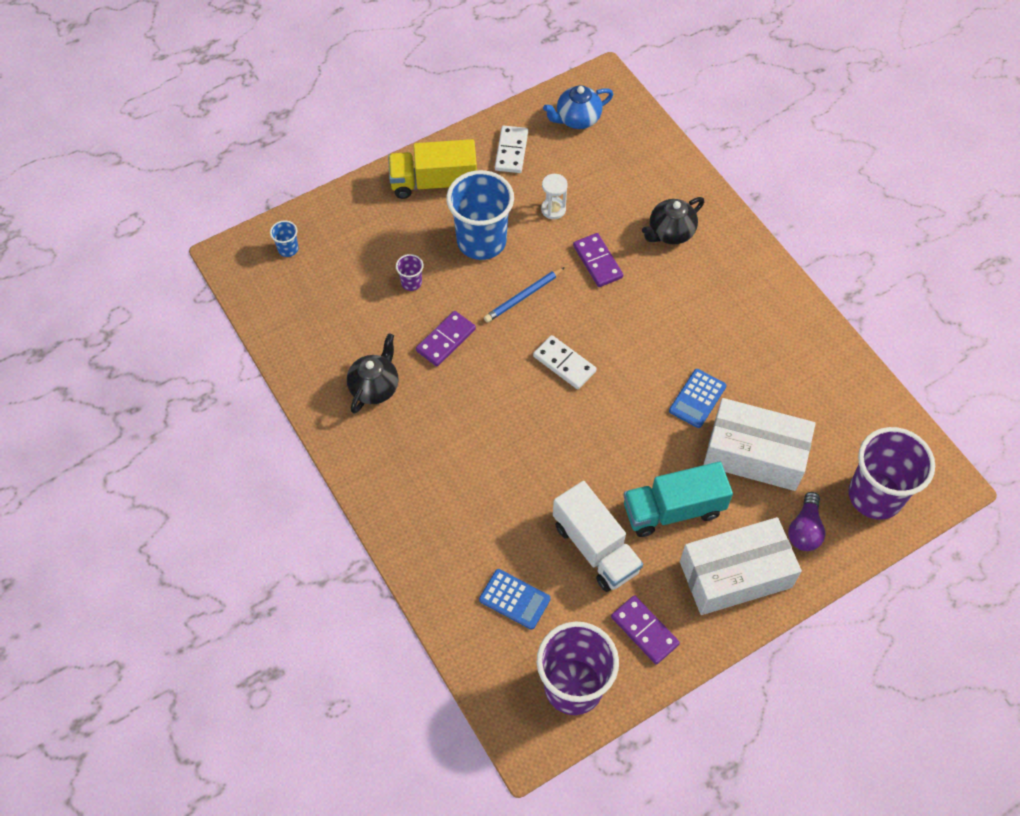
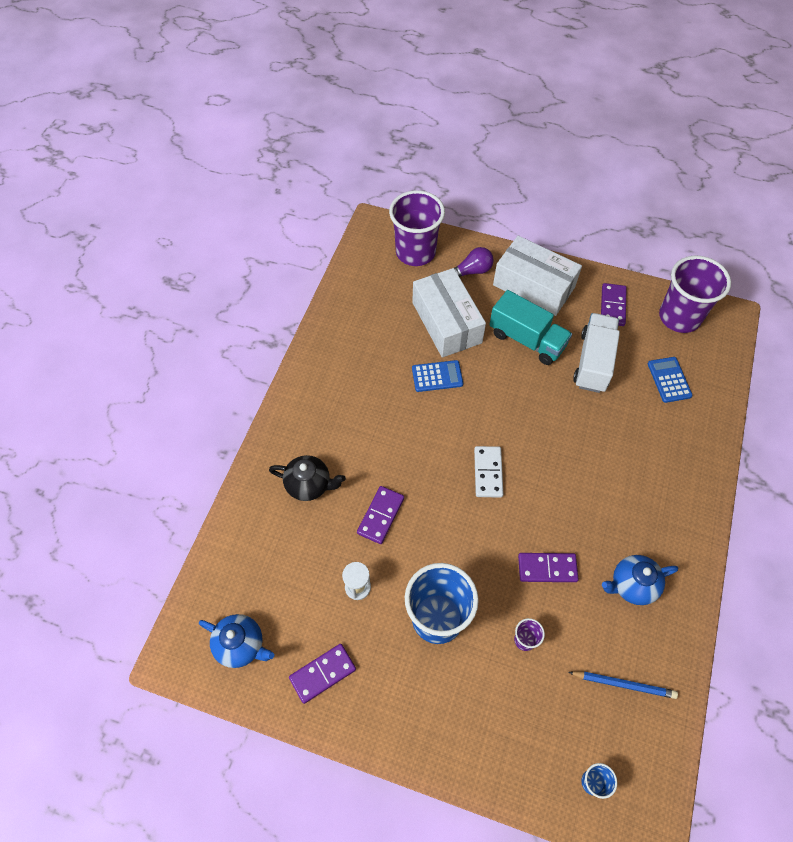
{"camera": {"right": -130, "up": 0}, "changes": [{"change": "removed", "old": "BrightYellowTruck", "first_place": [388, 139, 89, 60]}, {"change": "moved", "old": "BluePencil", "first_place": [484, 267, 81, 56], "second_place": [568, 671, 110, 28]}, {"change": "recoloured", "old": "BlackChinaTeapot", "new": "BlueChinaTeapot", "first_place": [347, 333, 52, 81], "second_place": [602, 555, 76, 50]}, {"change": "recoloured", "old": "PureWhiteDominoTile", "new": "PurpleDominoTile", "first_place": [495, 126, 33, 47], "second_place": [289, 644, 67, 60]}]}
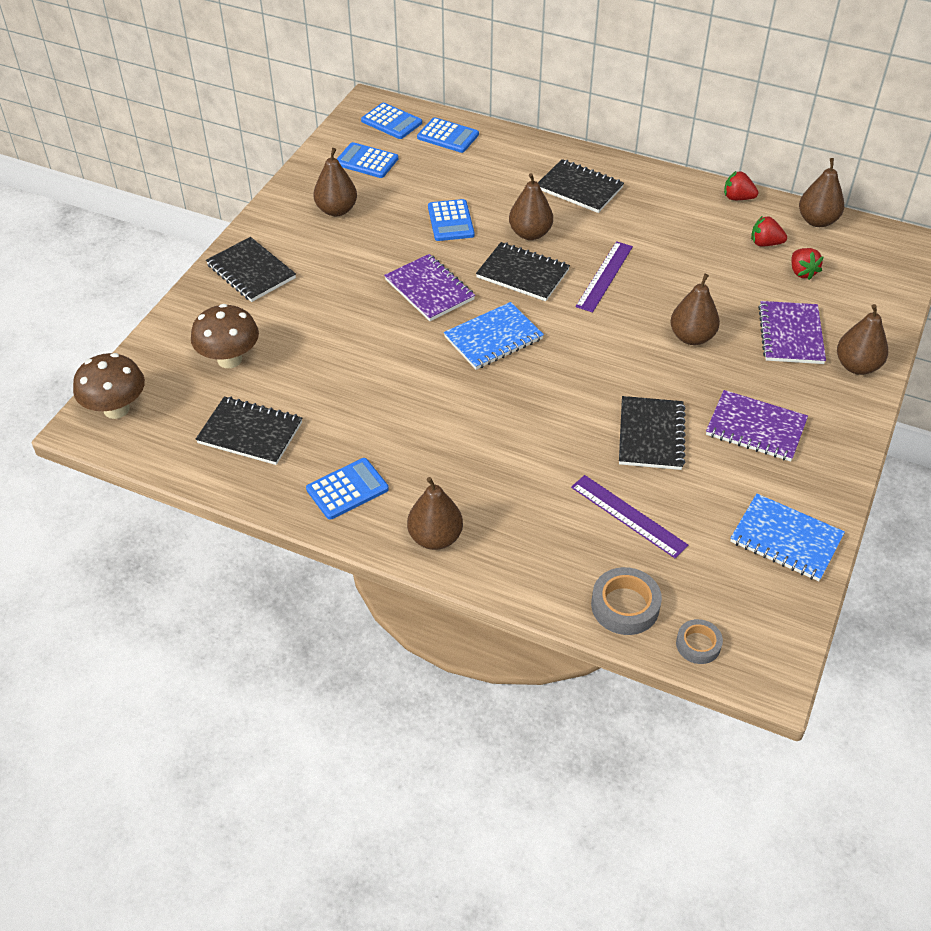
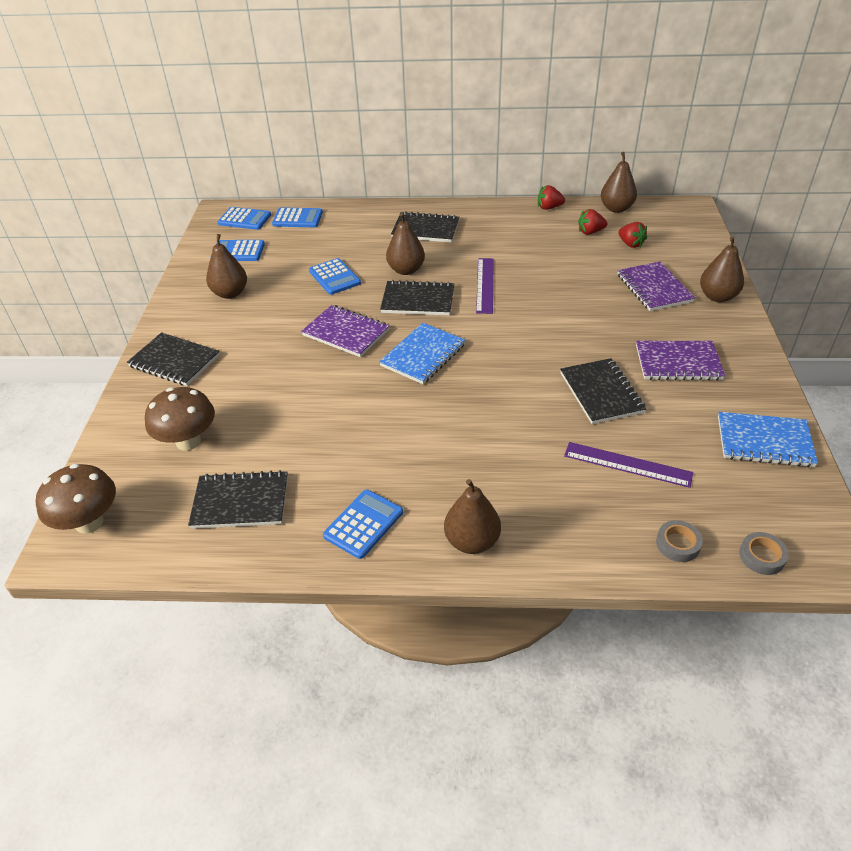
{"camera": {"right": -20, "up": -5}, "changes": [{"change": "removed", "old": "BrownToyPear", "first_place": [670, 274, 50, 71]}, {"change": "resized", "old": "GrayRollOfTape", "first_place": [591, 567, 71, 68], "second_place": [656, 520, 47, 42], "factor": 0.64}]}
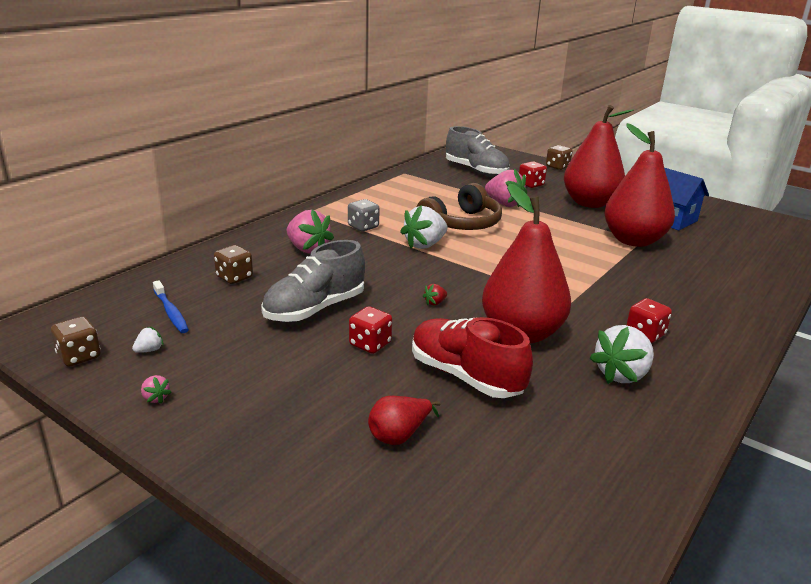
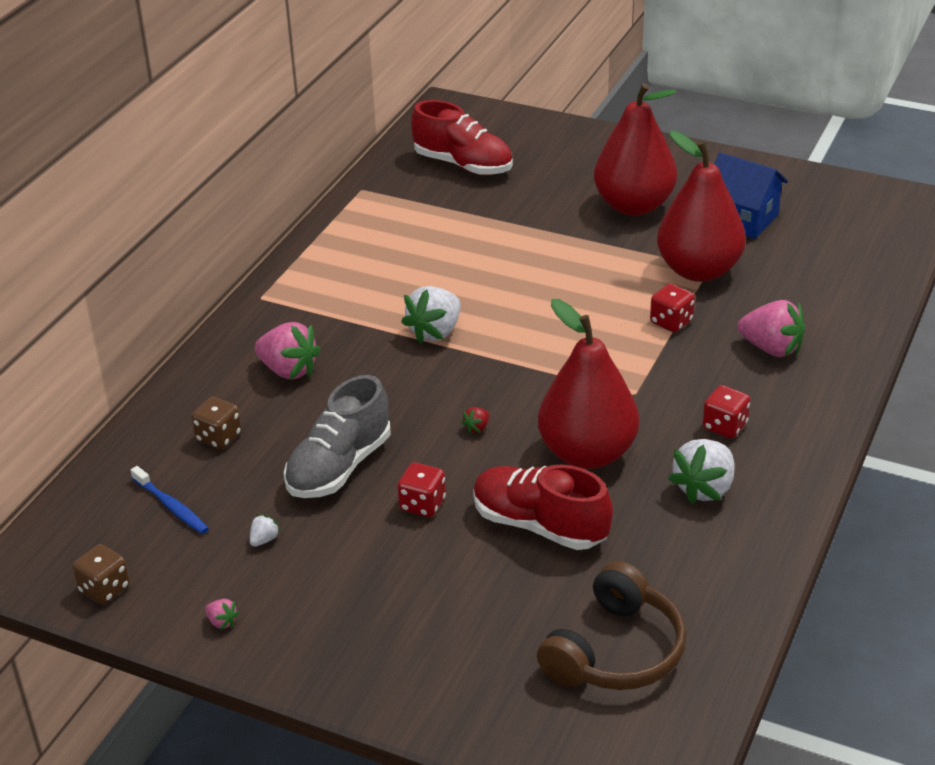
{"camera": {"right": -10, "up": 10}, "changes": [{"change": "removed", "old": "GrayGameDie", "first_place": [348, 199, 32, 32]}, {"change": "removed", "old": "RedToyPear", "first_place": [368, 396, 73, 49]}, {"change": "removed", "old": "BrownGameDie", "first_place": [546, 145, 27, 25]}, {"change": "moved", "old": "PureWhiteBerry", "first_place": [132, 326, 32, 27], "second_place": [250, 515, 31, 32]}, {"change": "moved", "old": "BrownOverEarHeadphones", "first_place": [417, 183, 85, 47], "second_place": [537, 561, 149, 129]}, {"change": "moved", "old": "RosePinkBerry", "first_place": [485, 169, 42, 39], "second_place": [738, 300, 67, 57]}, {"change": "moved", "old": "RedGameDie", "first_place": [519, 161, 28, 27], "second_place": [650, 284, 45, 48]}, {"change": "recoloured", "old": "GrayShoe", "new": "RedShoe", "first_place": [446, 126, 64, 50], "second_place": [411, 100, 102, 75]}]}
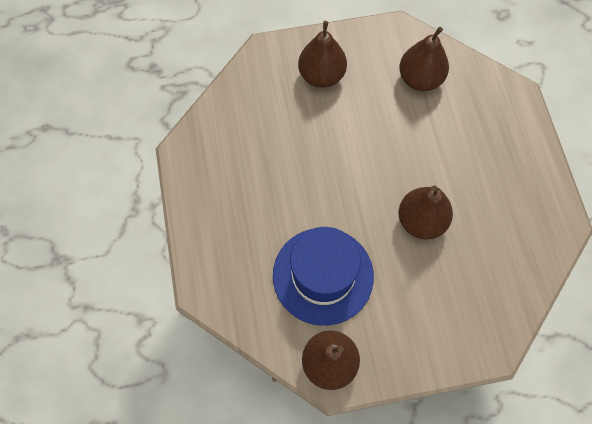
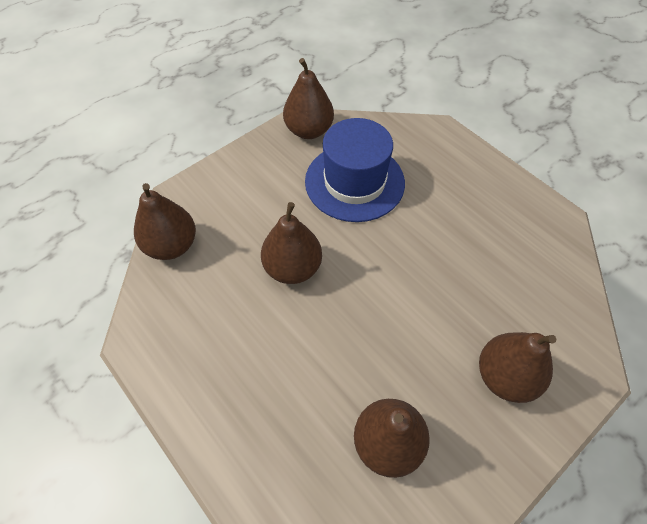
{"camera": {"right": 150, "up": -10}, "changes": [{"change": "added", "new": "BrownToyPear", "second_place": [134, 183, 62, 77]}]}
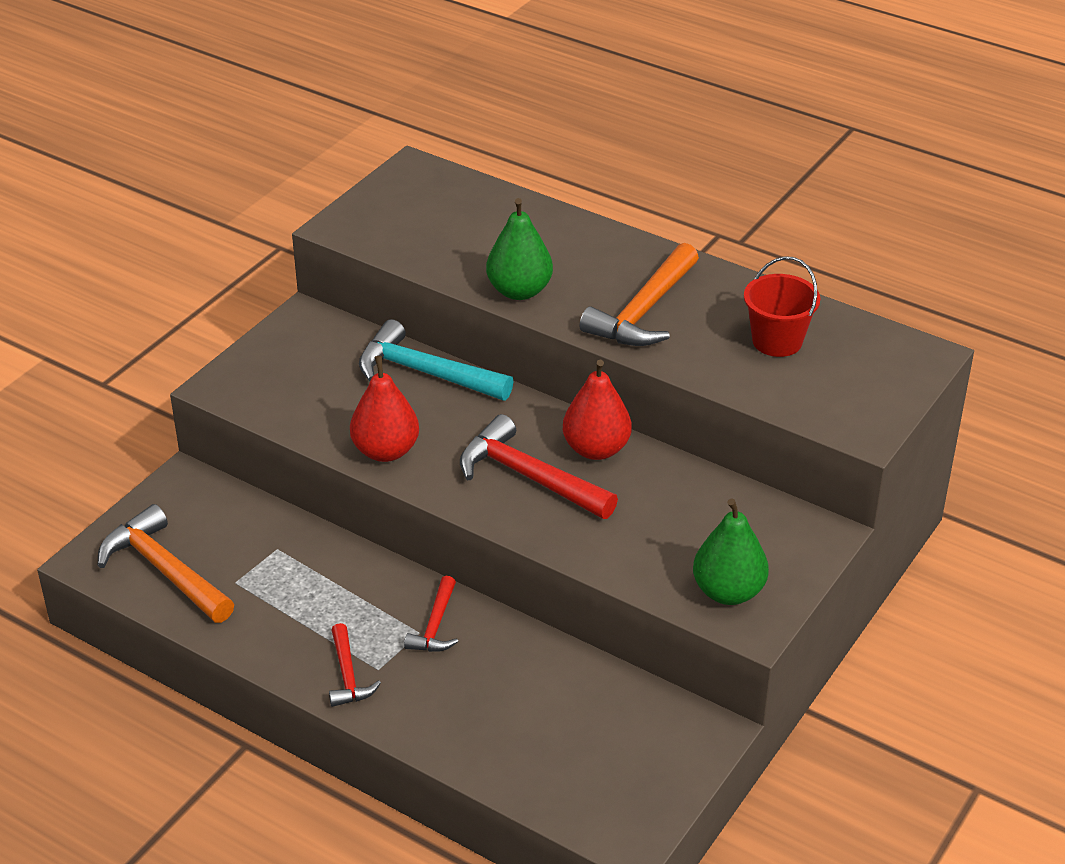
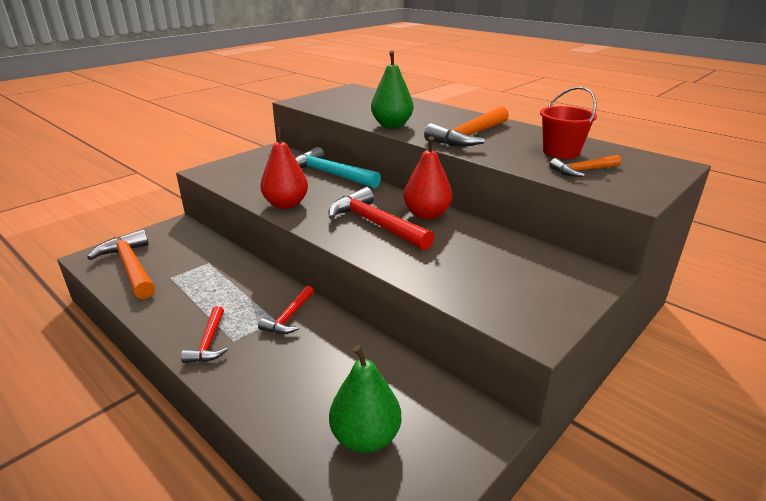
{"camera": {"right": 10, "up": -10}, "changes": [{"change": "added", "new": "BrightOrangeCarpenter'sHammer", "second_place": [550, 155, 71, 22]}, {"change": "moved", "old": "EmeraldToyPear", "first_place": [693, 498, 76, 107], "second_place": [329, 345, 72, 108]}]}
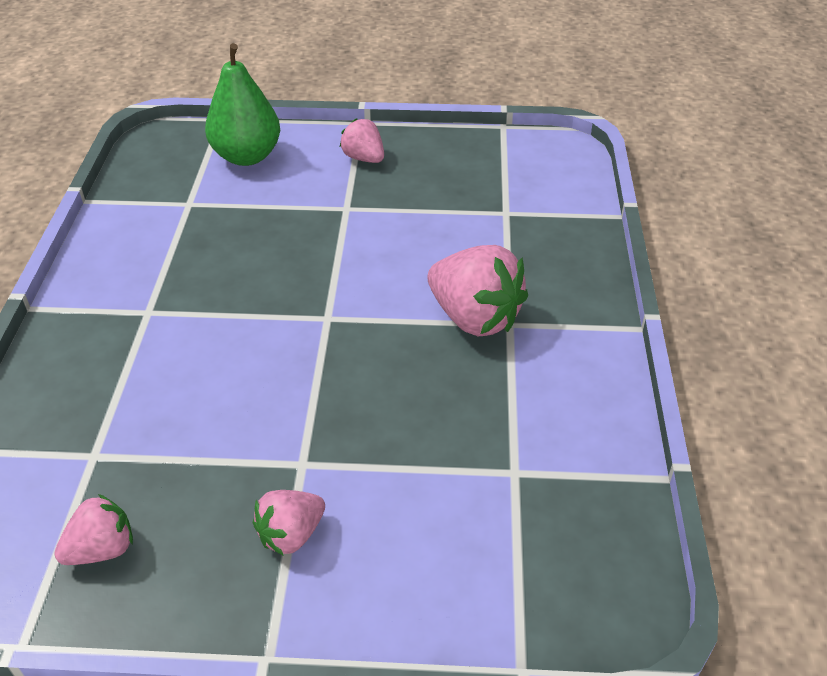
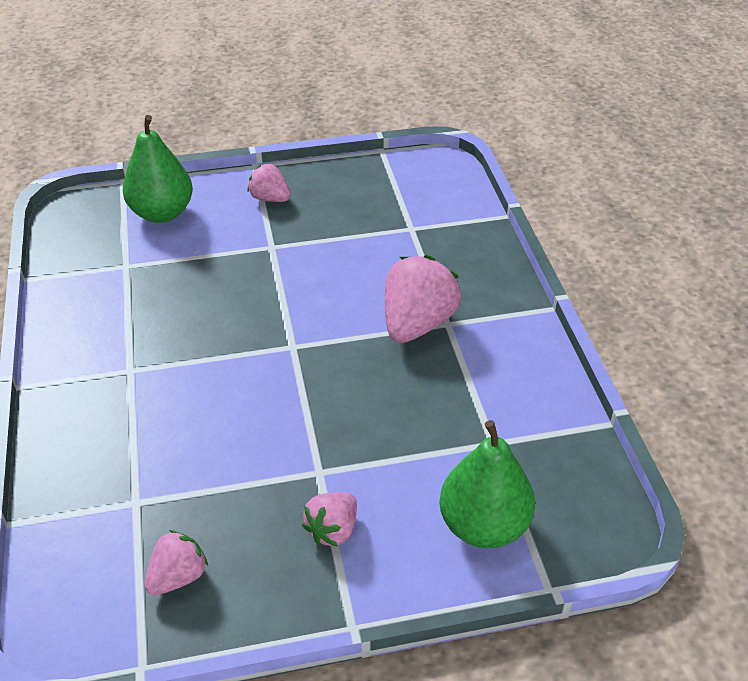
{"camera": {"right": -15, "up": 0}, "changes": [{"change": "added", "new": "EmeraldToyPear", "second_place": [439, 420, 96, 128]}, {"change": "turned", "old": "RosePinkBerry", "first_place": [427, 245, 101, 91], "second_place": [385, 255, 76, 88], "degrees": -90}]}
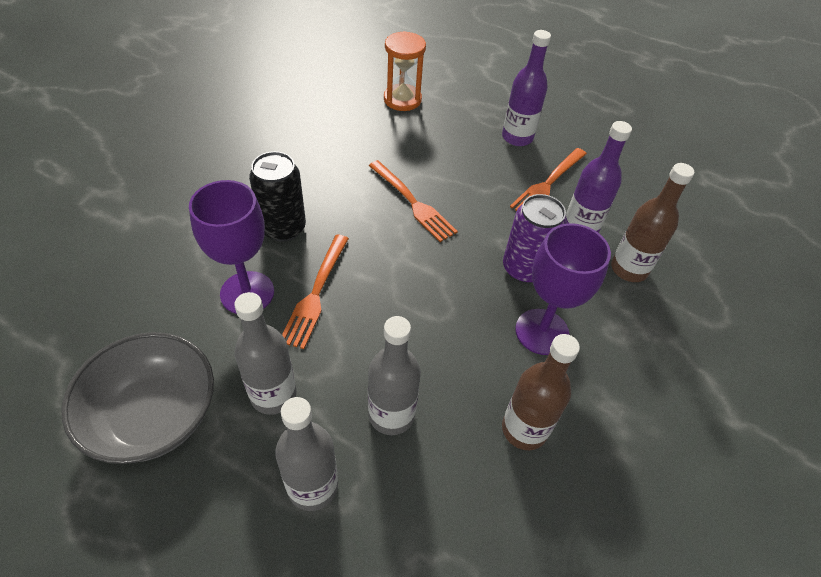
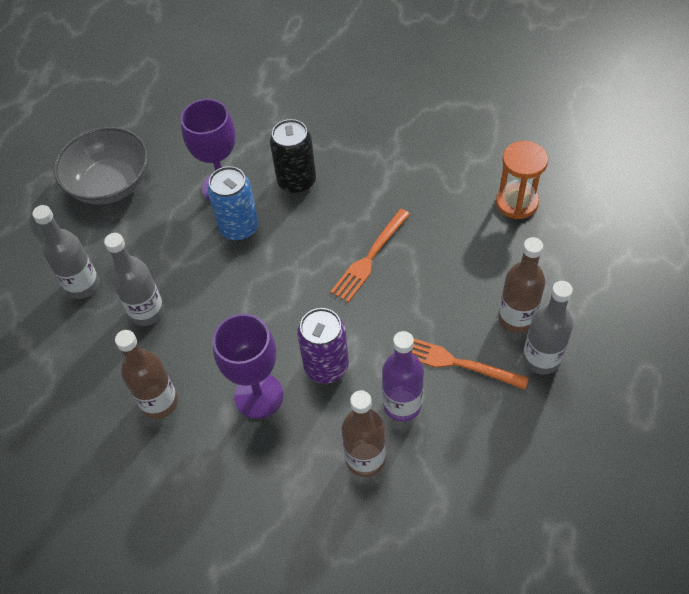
{"camera": {"right": 80, "up": 5}, "changes": [{"change": "moved", "old": "GrayFlask", "first_place": [234, 292, 63, 123], "second_place": [523, 281, 50, 94]}, {"change": "replaced", "old": "BrightOrangeTableFork", "new": "BlueCan", "first_place": [282, 234, 67, 115], "second_place": [207, 166, 52, 75]}, {"change": "recoloured", "old": "PurpleFlask", "new": "BrownFlask", "first_place": [502, 30, 49, 116], "second_place": [498, 237, 47, 96]}]}
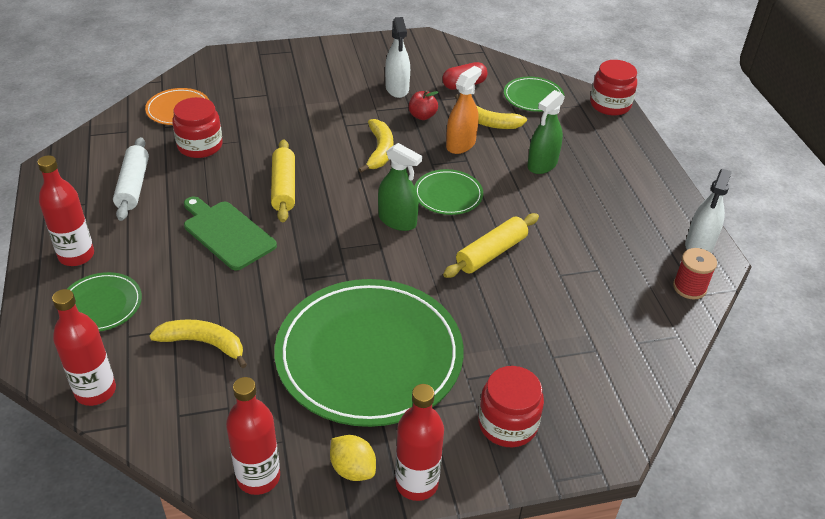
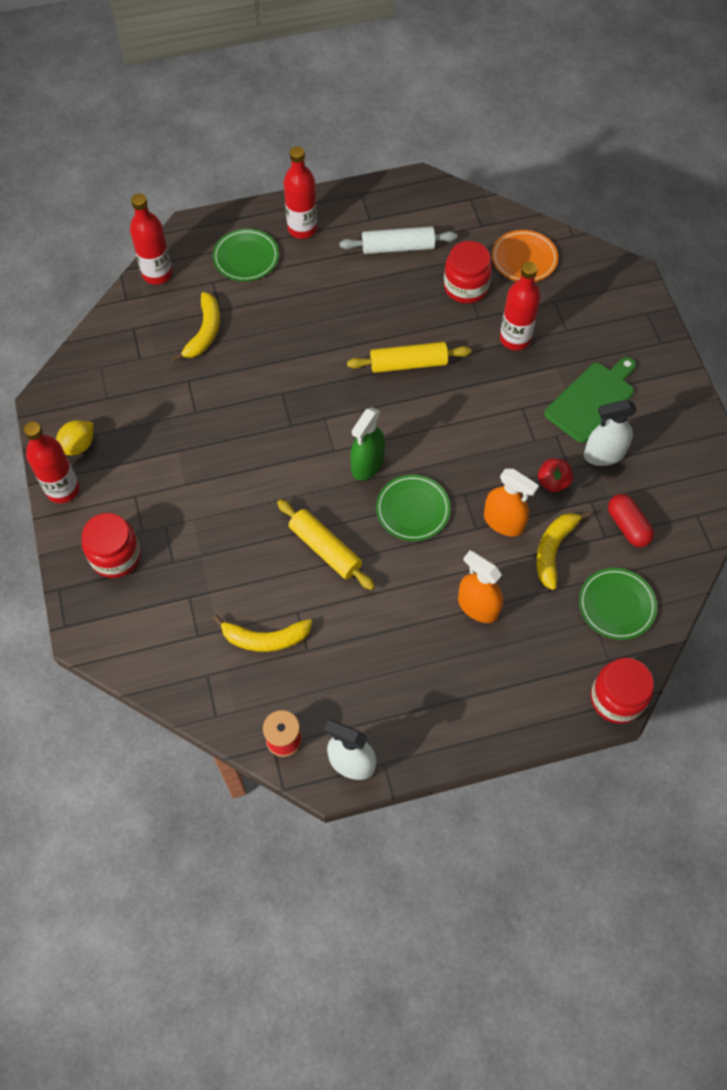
{"camera": {"right": 90, "up": 20}, "changes": [{"change": "removed", "old": "EmeraldDinnerPlate", "first_place": [274, 279, 190, 148]}, {"change": "moved", "old": "EmeraldBreadBoard", "first_place": [184, 196, 93, 74], "second_place": [544, 357, 92, 86]}, {"change": "moved", "old": "RedFlask", "first_place": [226, 377, 54, 118], "second_place": [500, 262, 41, 88]}, {"change": "moved", "old": "BrightYellowToyBanana", "first_place": [358, 119, 35, 54], "second_place": [213, 615, 99, 37]}, {"change": "recoloured", "old": "EmeraldSprayer", "new": "BrightOrangeSprayer", "first_place": [527, 90, 38, 84], "second_place": [458, 550, 45, 73]}]}
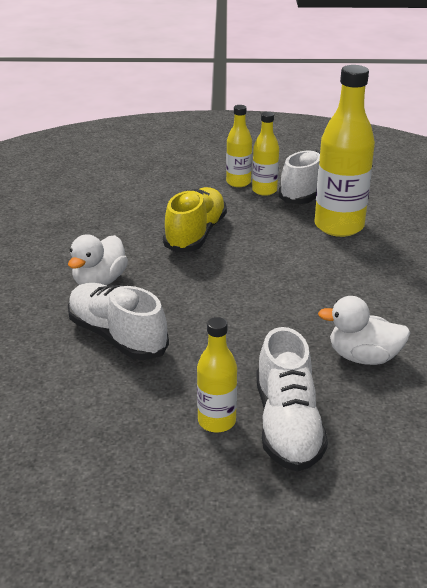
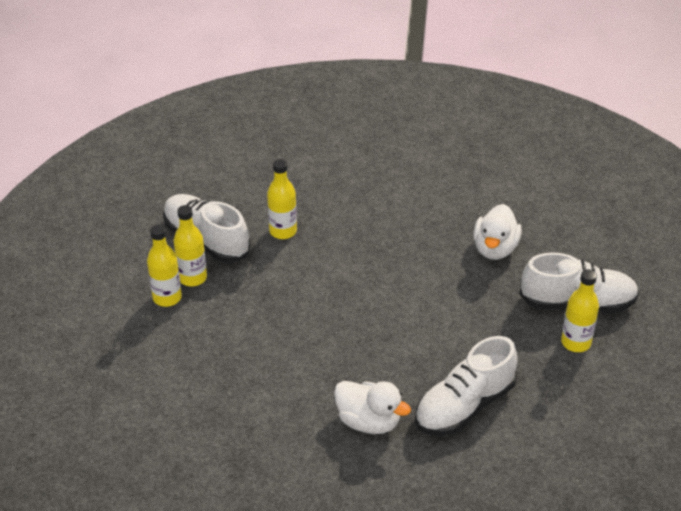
{"camera": {"right": -85, "up": 10}, "changes": [{"change": "removed", "old": "BrightYellowShoe", "first_place": [163, 187, 64, 66]}, {"change": "resized", "old": "BrightYellowFlask", "first_place": [314, 65, 61, 172], "second_place": [267, 159, 30, 80], "factor": 0.55}]}
